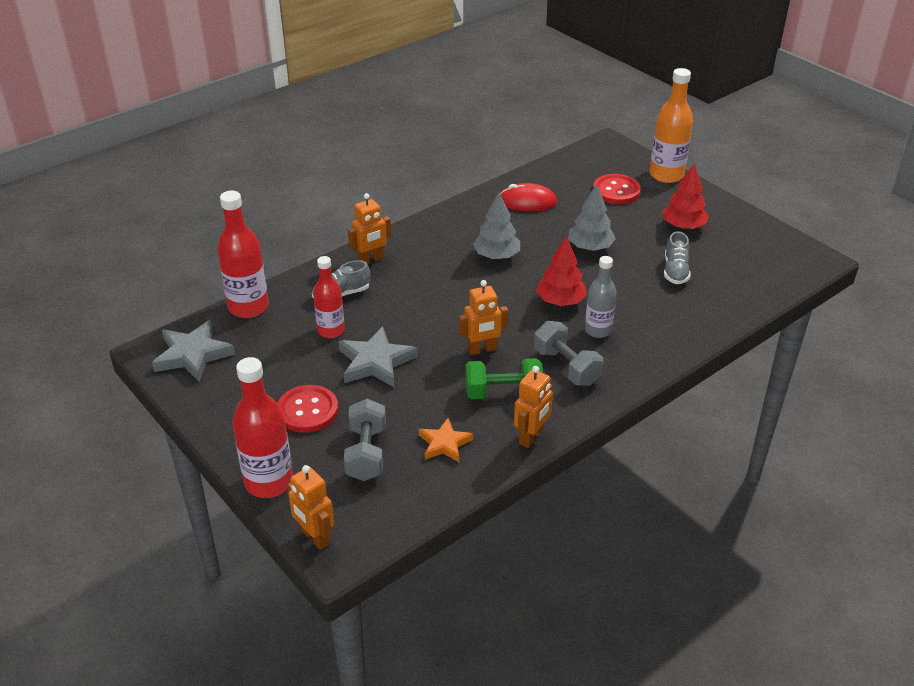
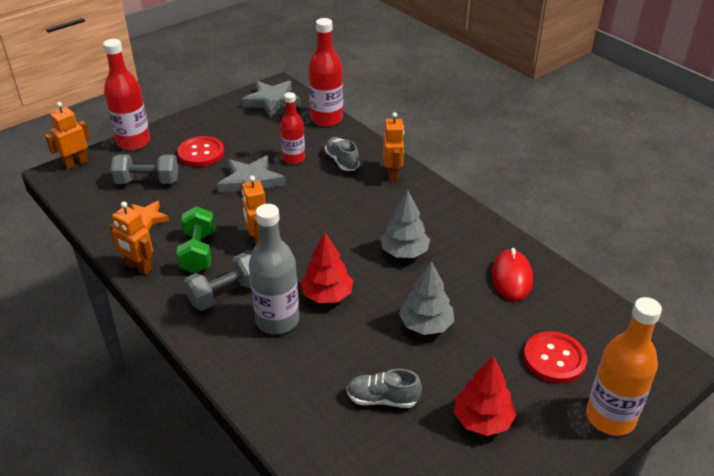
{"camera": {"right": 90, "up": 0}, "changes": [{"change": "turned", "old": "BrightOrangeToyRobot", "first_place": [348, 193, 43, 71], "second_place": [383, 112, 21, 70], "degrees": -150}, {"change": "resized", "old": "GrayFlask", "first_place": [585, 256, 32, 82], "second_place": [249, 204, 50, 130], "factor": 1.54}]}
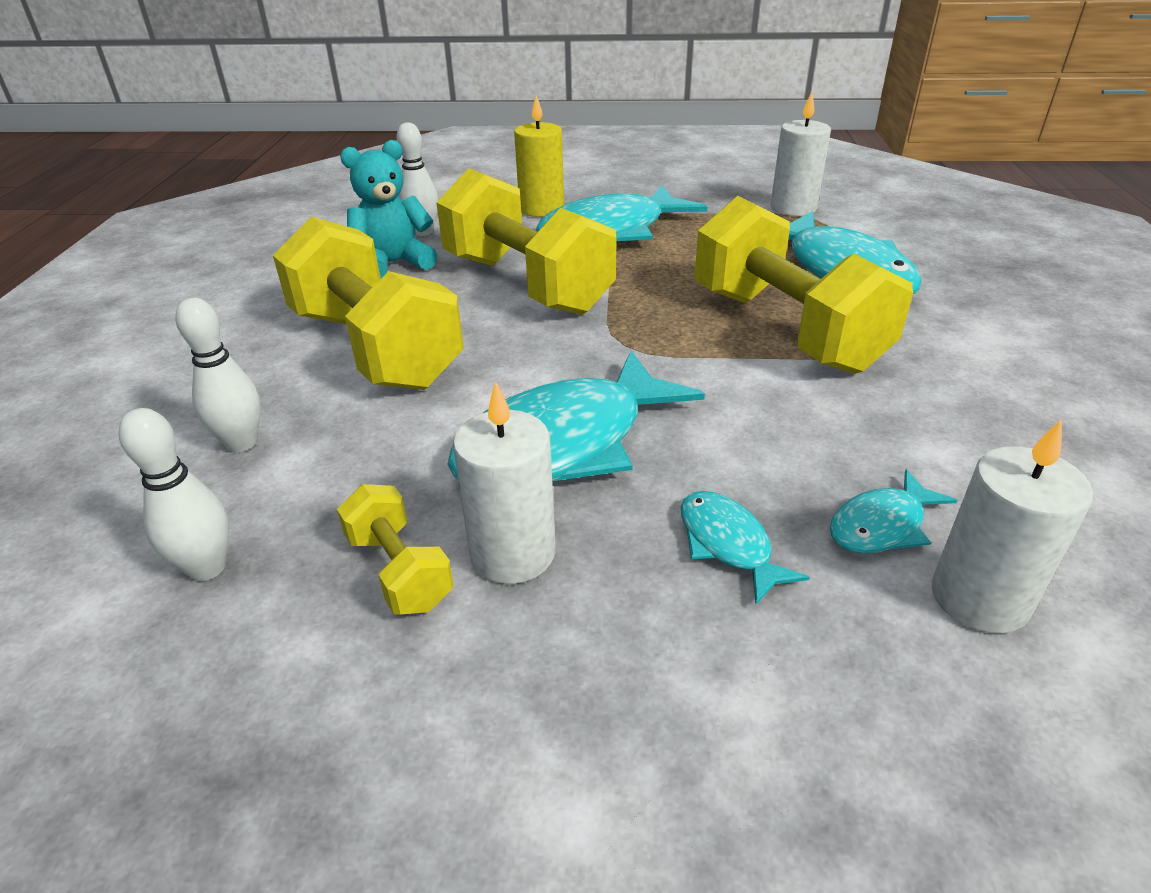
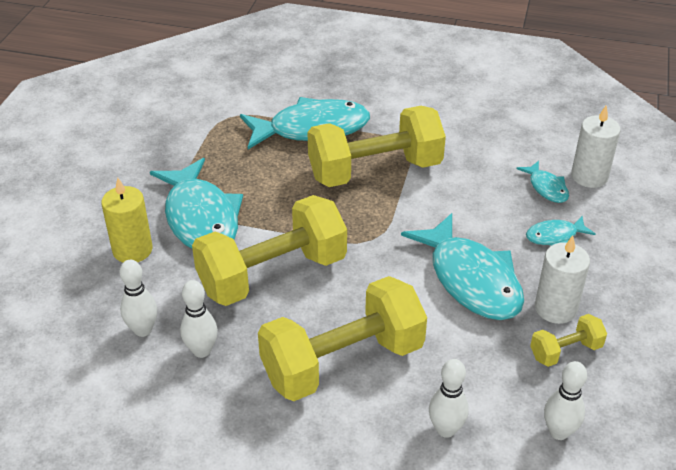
{"camera": {"right": -80, "up": 5}, "changes": [{"change": "removed", "old": "PureWhiteCandle", "first_place": [770, 92, 61, 124]}, {"change": "replaced", "old": "AquaStuffedBear", "new": "PureWhiteBowlingPin", "first_place": [340, 140, 97, 138], "second_place": [180, 280, 38, 78]}]}
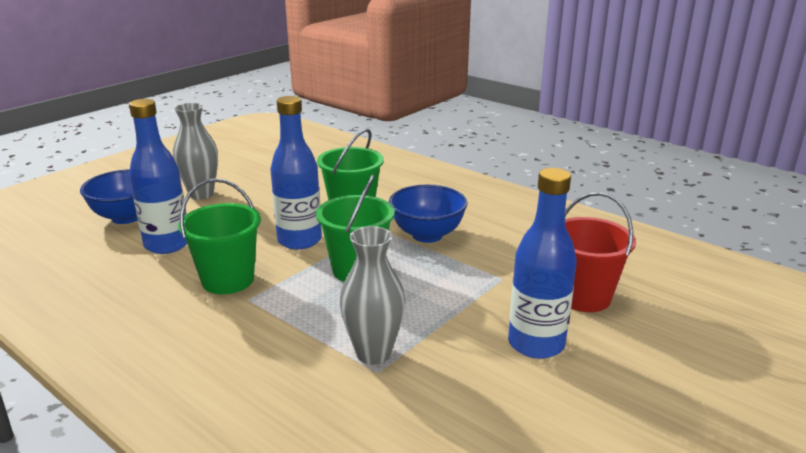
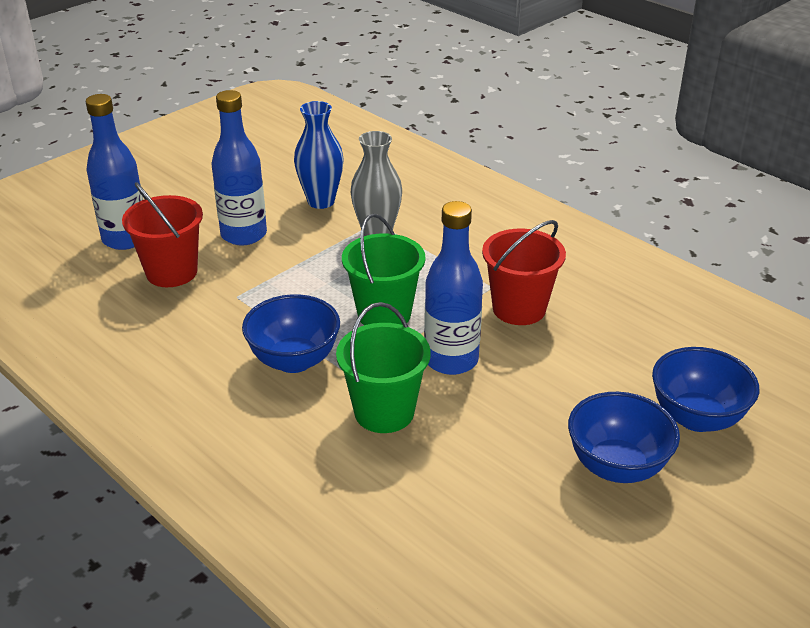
{"camera": {"right": -175, "up": 10}, "changes": [{"change": "added", "new": "BlueVase", "second_place": [294, 101, 50, 108]}, {"change": "moved", "old": "BlueFlask", "first_place": [129, 99, 58, 155], "second_place": [86, 94, 57, 156]}, {"change": "replaced", "old": "GrayVase", "new": "BlueDeepDish", "first_place": [173, 103, 45, 97], "second_place": [568, 392, 112, 91]}, {"change": "recoloured", "old": "EmeraldSandBucket", "new": "RedSandBucket", "first_place": [178, 178, 83, 116], "second_place": [482, 220, 84, 105]}]}
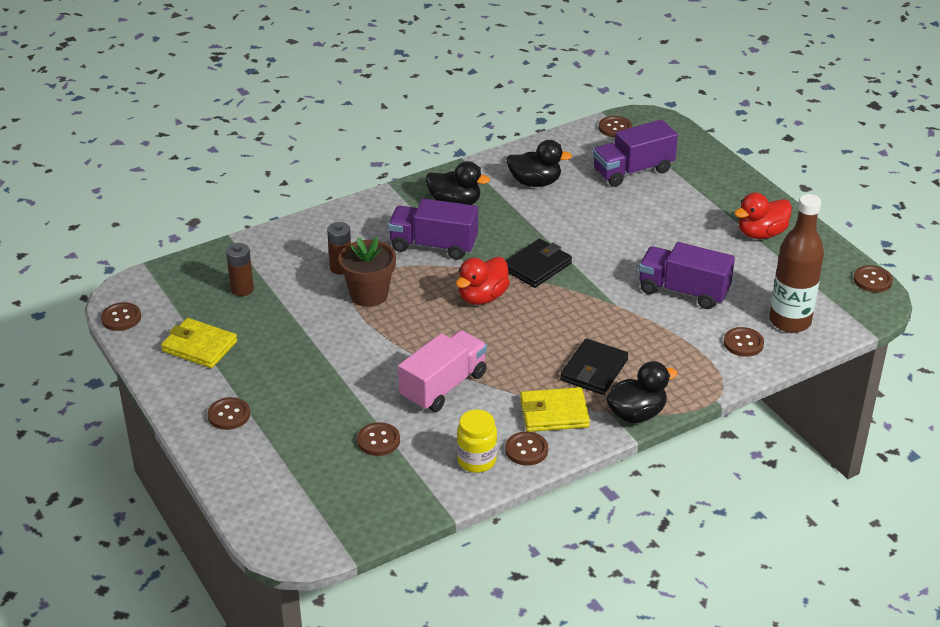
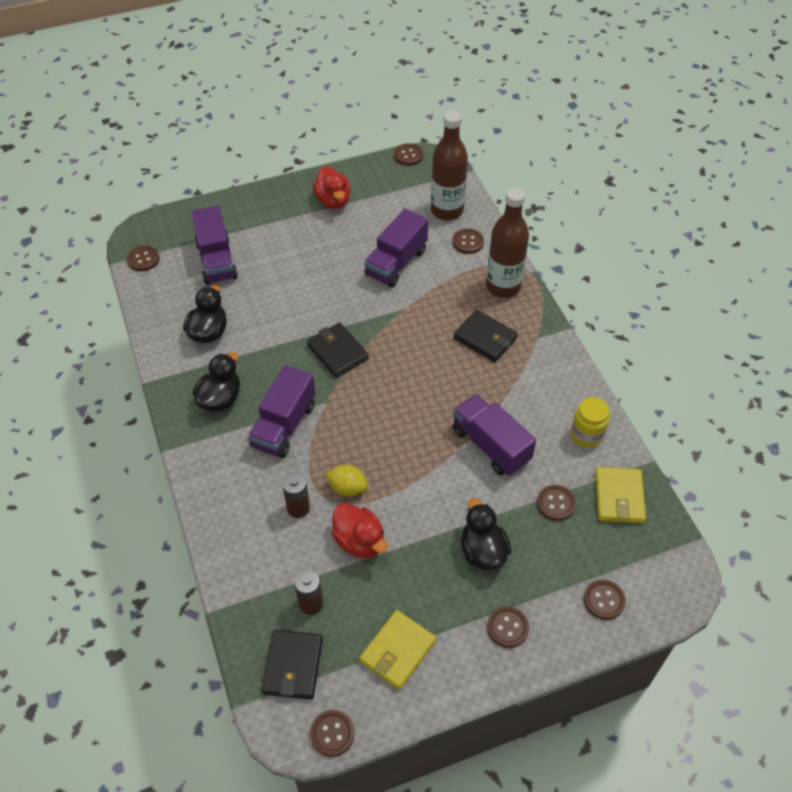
{"camera": {"right": -80, "up": 15}, "changes": [{"change": "added", "new": "BlackWallet", "second_place": [262, 630, 61, 70]}, {"change": "added", "new": "BrownFlask", "second_place": [486, 188, 43, 110]}, {"change": "moved", "old": "RedRubberDuck", "first_place": [456, 257, 54, 48], "second_place": [331, 503, 56, 56]}, {"change": "moved", "old": "BrownShirtButton", "first_place": [505, 432, 43, 33], "second_place": [584, 580, 42, 40]}, {"change": "moved", "old": "BrightYellowWallet", "first_place": [520, 387, 70, 45], "second_place": [595, 467, 51, 56]}, {"change": "moved", "old": "BlackRubberDuck", "first_place": [606, 361, 72, 62], "second_place": [461, 498, 50, 72]}, {"change": "replaced", "old": "BrownPottedPlant", "new": "BrightYellowToyLemon", "first_place": [338, 237, 58, 70], "second_place": [325, 465, 43, 32]}, {"change": "recoloured", "old": "RosePinkTruck", "new": "PurpleTruck", "first_place": [398, 330, 89, 82], "second_place": [452, 394, 84, 82]}]}
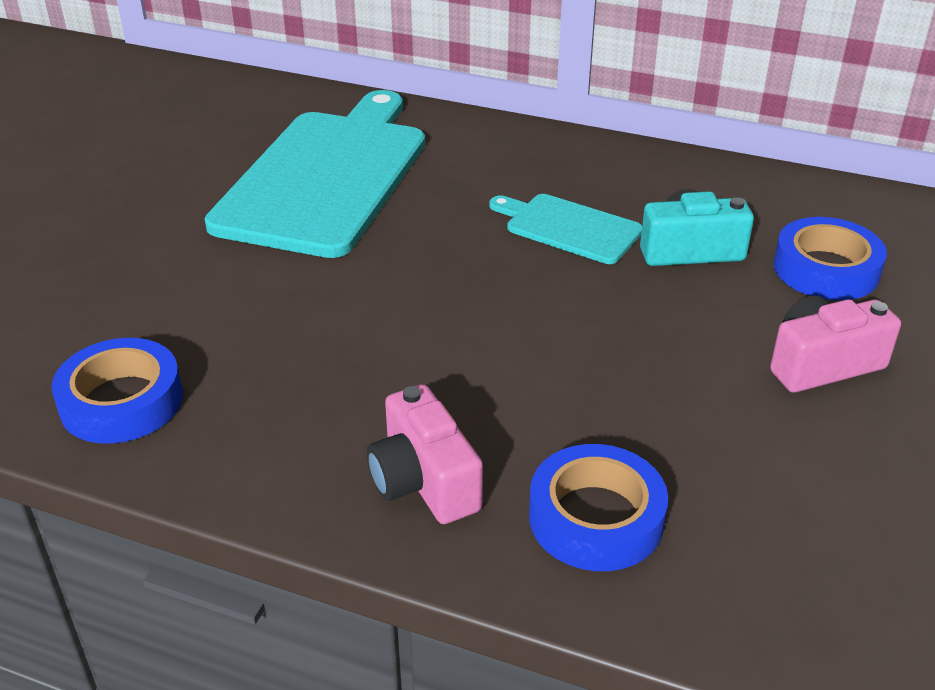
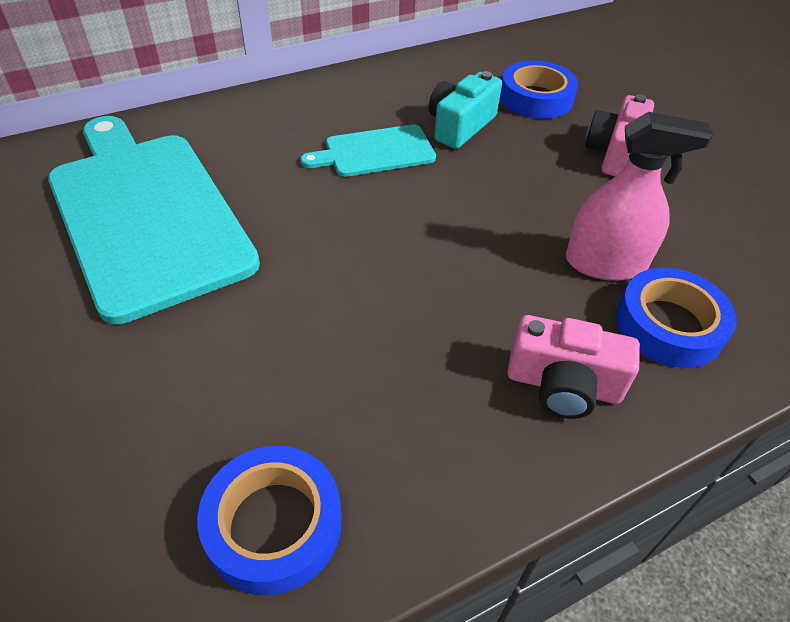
{"camera": {"right": -50, "up": 10}, "changes": [{"change": "added", "new": "RosePinkSprayer", "second_place": [566, 112, 147, 169]}]}
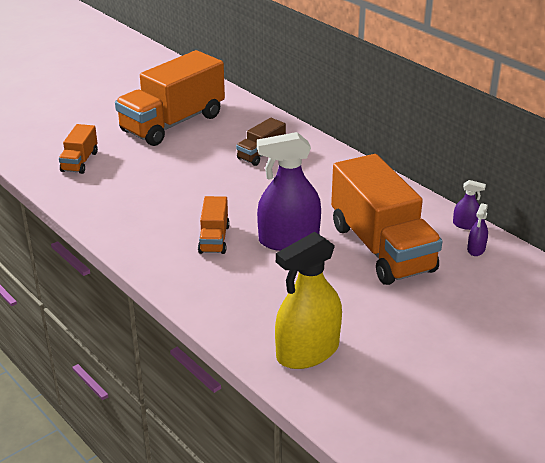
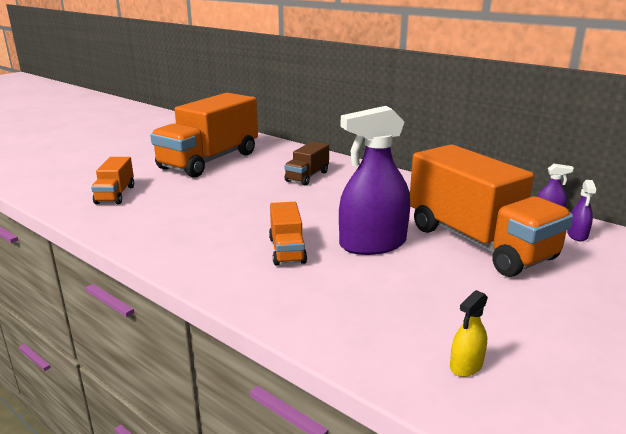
{"camera": {"right": -10, "up": -10}, "changes": [{"change": "resized", "old": "BrightYellowSprayer", "first_place": [275, 232, 67, 137], "second_place": [450, 290, 38, 87], "factor": 0.44}]}
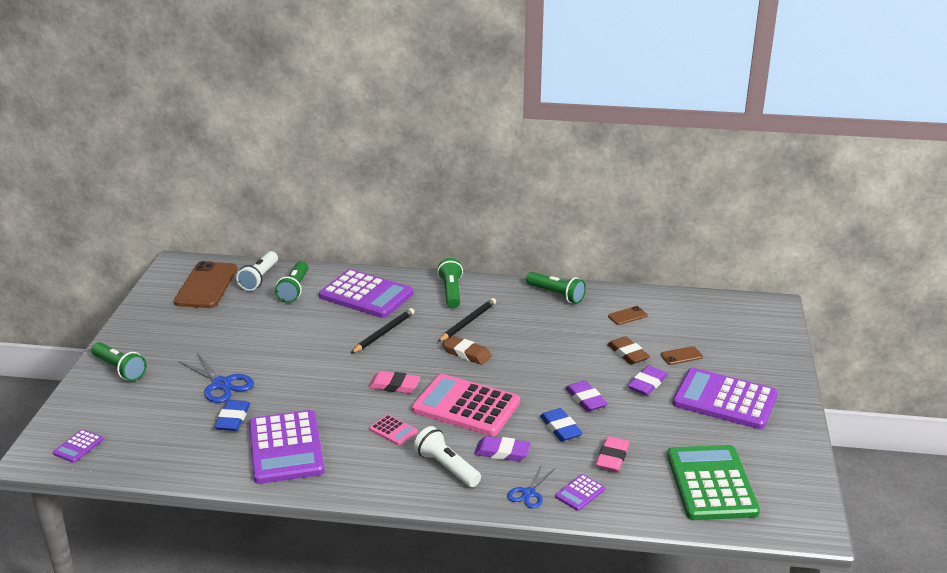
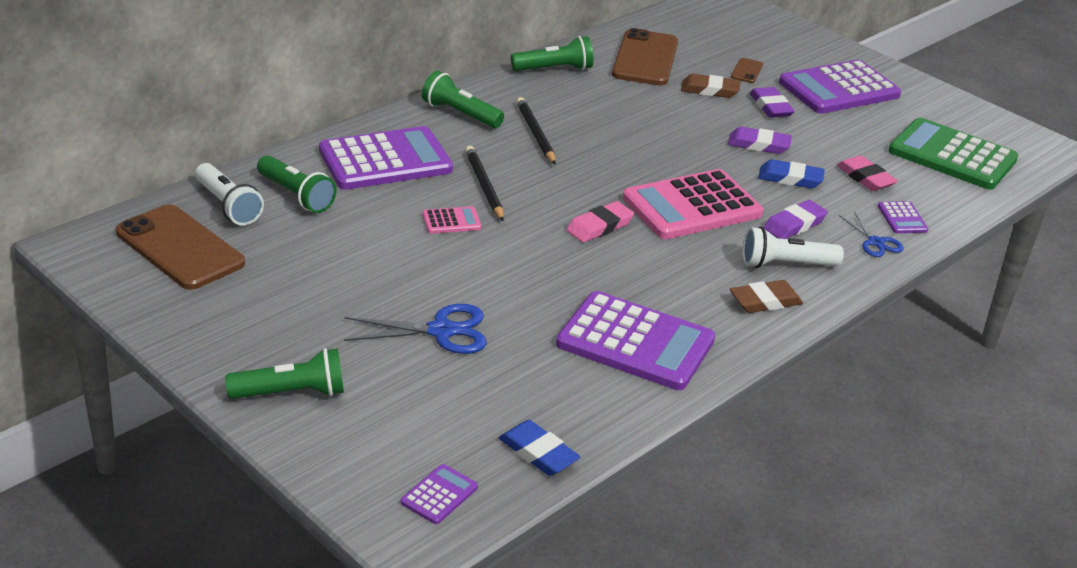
{"camera": {"right": -55, "up": 5}, "changes": [{"change": "moved", "old": "BluePencilEraser", "first_place": [214, 400, 36, 31], "second_place": [499, 420, 81, 56]}, {"change": "moved", "old": "RosePinkCalculator", "first_place": [369, 414, 49, 31], "second_place": [423, 206, 58, 28]}, {"change": "moved", "old": "BrownPencilEraser", "first_place": [442, 336, 50, 29], "second_place": [730, 280, 73, 33]}, {"change": "turned", "old": "PurpleCalculator", "first_place": [53, 429, 50, 34], "second_place": [401, 464, 77, 60], "degrees": -120}, {"change": "resized", "old": "BrownSmartphone", "first_place": [608, 306, 40, 19], "second_place": [612, 28, 66, 57], "factor": 2.28}]}
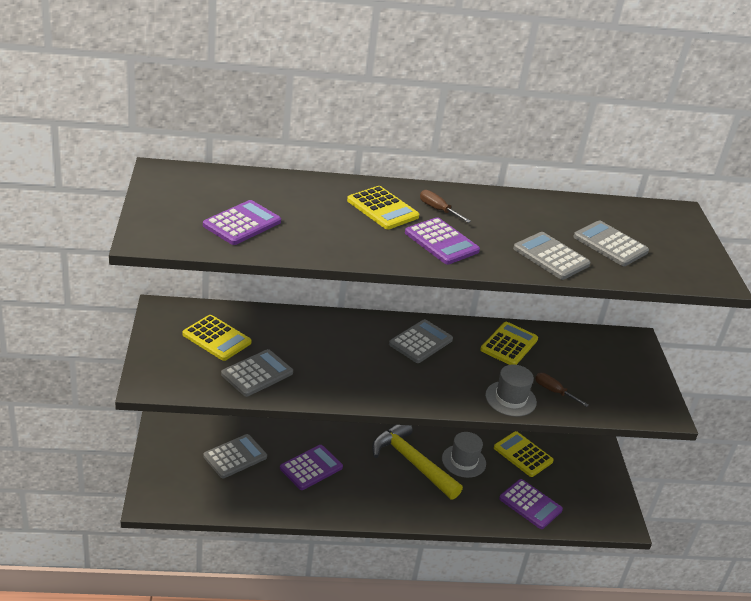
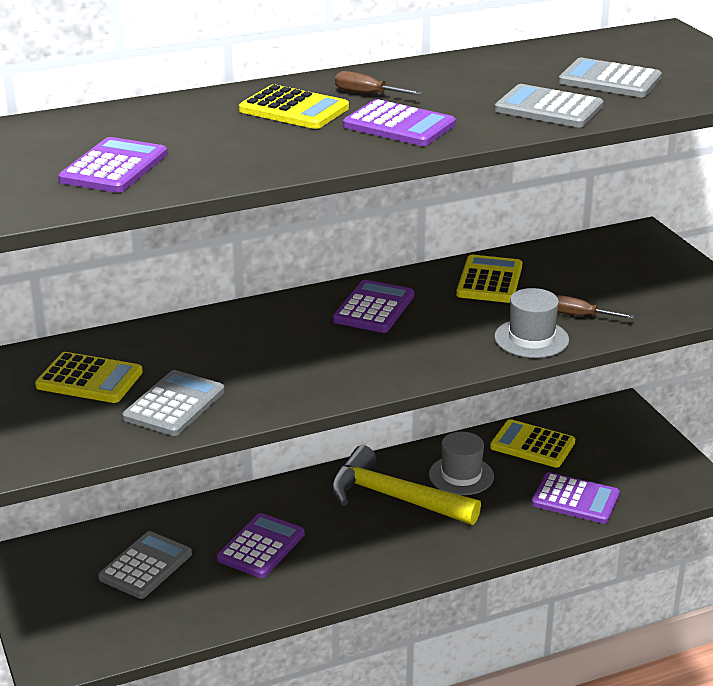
{"camera": {"right": -15, "up": -5}, "changes": [{"change": "recoloured", "old": "GrayCalculator", "new": "PurpleCalculator", "first_place": [389, 319, 64, 44], "second_place": [333, 280, 81, 53]}]}
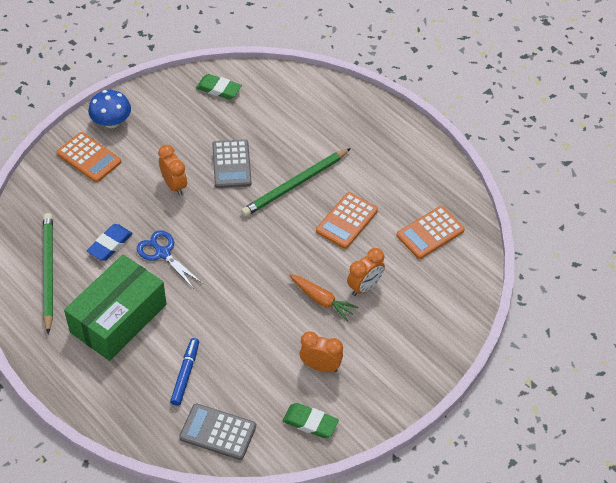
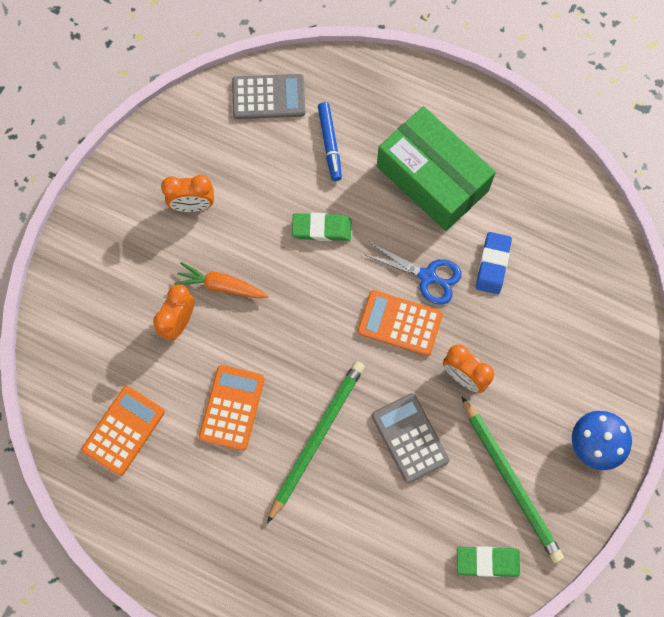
{"camera": {"right": 160, "up": 20}, "changes": [{"change": "moved", "old": "EmeraldPencil", "first_place": [43, 213, 10, 121], "second_place": [462, 396, 102, 167]}, {"change": "moved", "old": "BrightOrangeCalculator", "first_place": [57, 132, 64, 50], "second_place": [357, 290, 86, 66]}, {"change": "moved", "old": "EmeraldPencilEraser", "first_place": [283, 403, 56, 35], "second_place": [292, 213, 59, 28]}, {"change": "turned", "old": "EmeraldParcel", "first_place": [64, 254, 102, 107], "second_place": [377, 106, 119, 125], "degrees": -60}]}
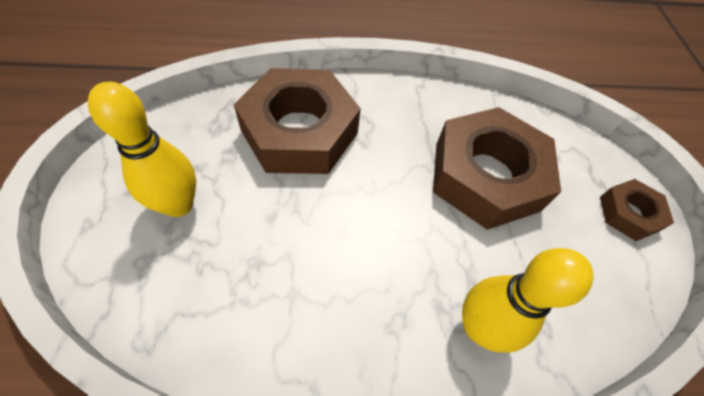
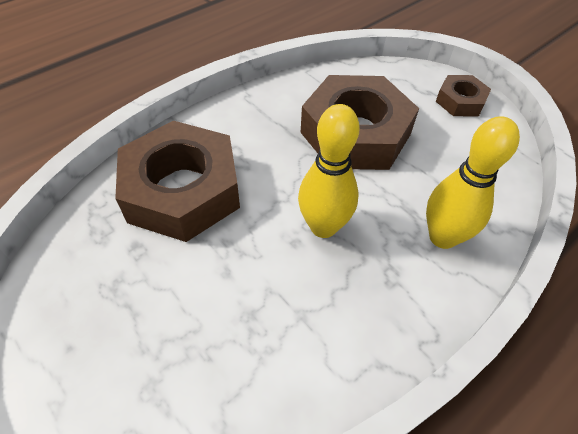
{"camera": {"right": -35, "up": -5}, "changes": [{"change": "moved", "old": "BrightYellowBowlingPin", "first_place": [88, 82, 108, 135], "second_place": [298, 104, 61, 134]}]}
